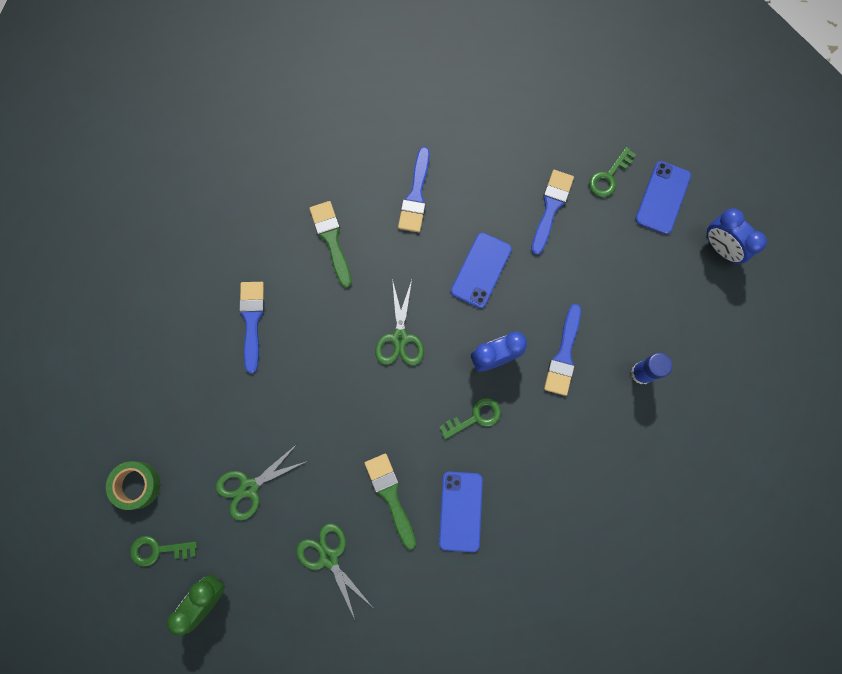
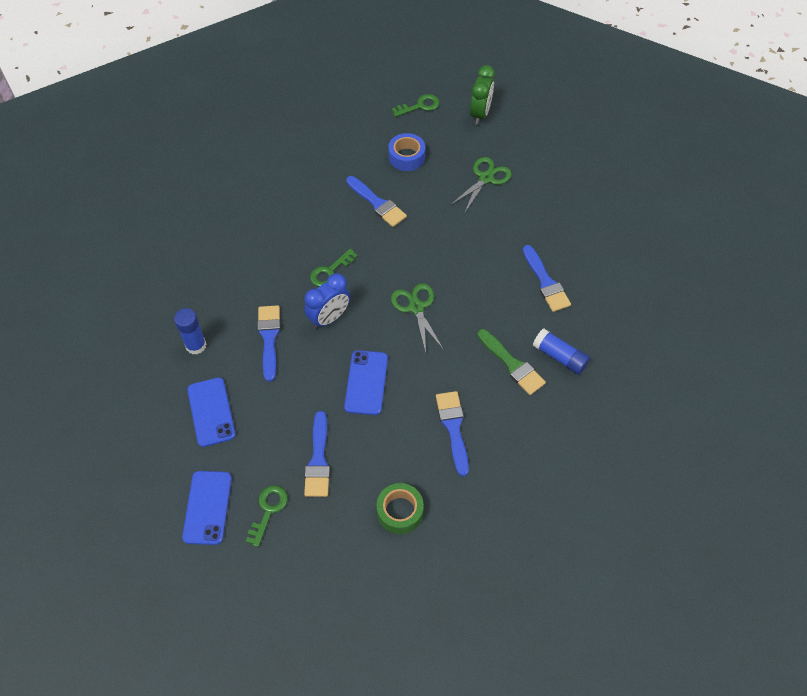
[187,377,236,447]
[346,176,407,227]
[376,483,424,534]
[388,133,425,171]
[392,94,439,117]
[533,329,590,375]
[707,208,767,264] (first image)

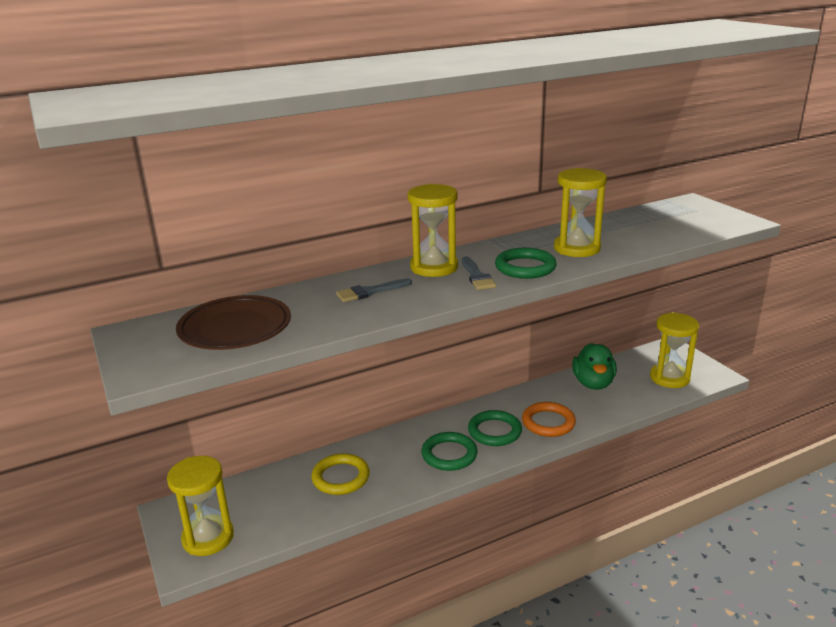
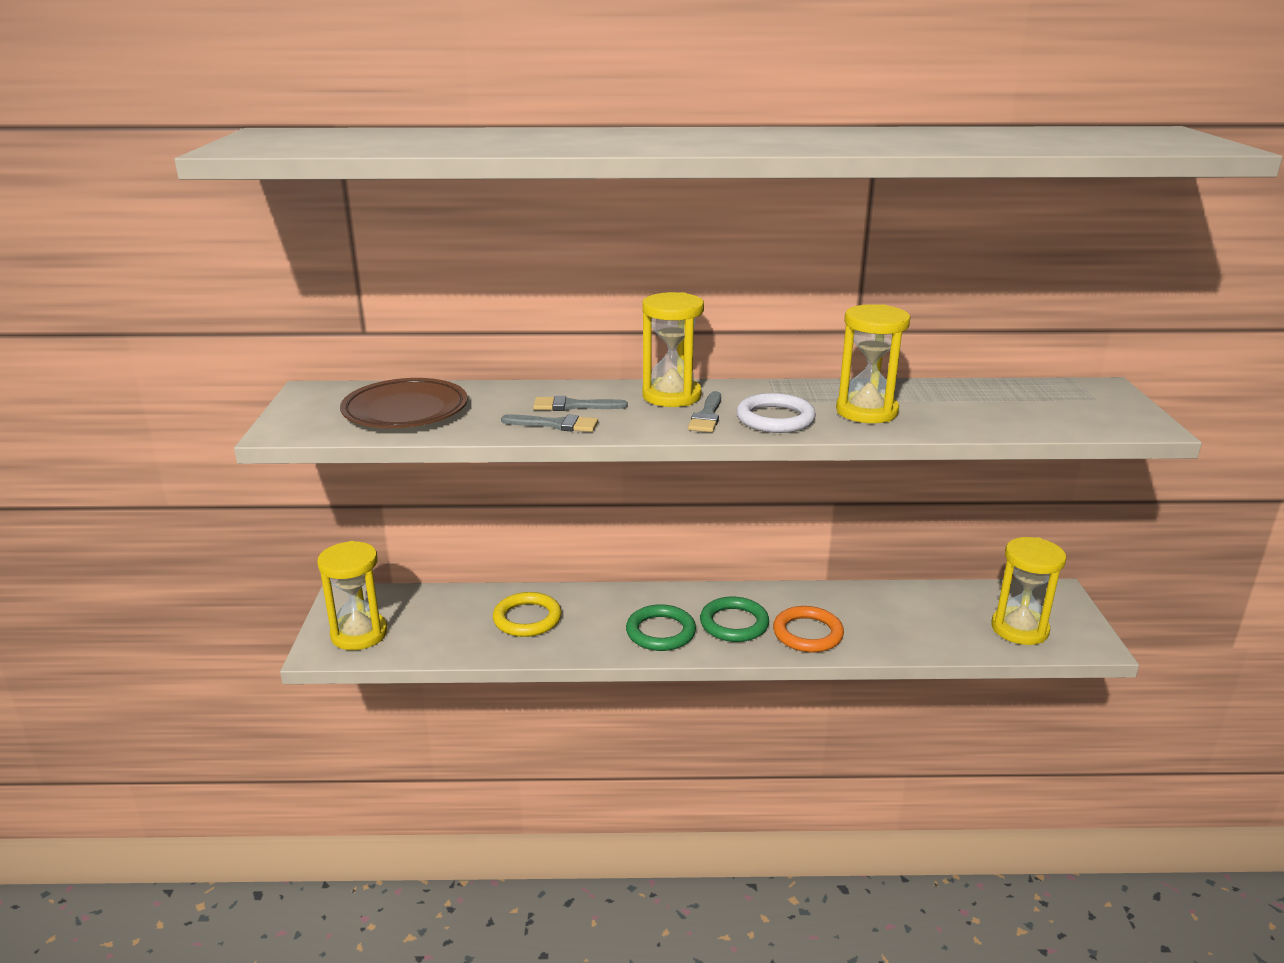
[501,414,598,432]
[736,393,816,433]
[572,343,617,390] (first image)

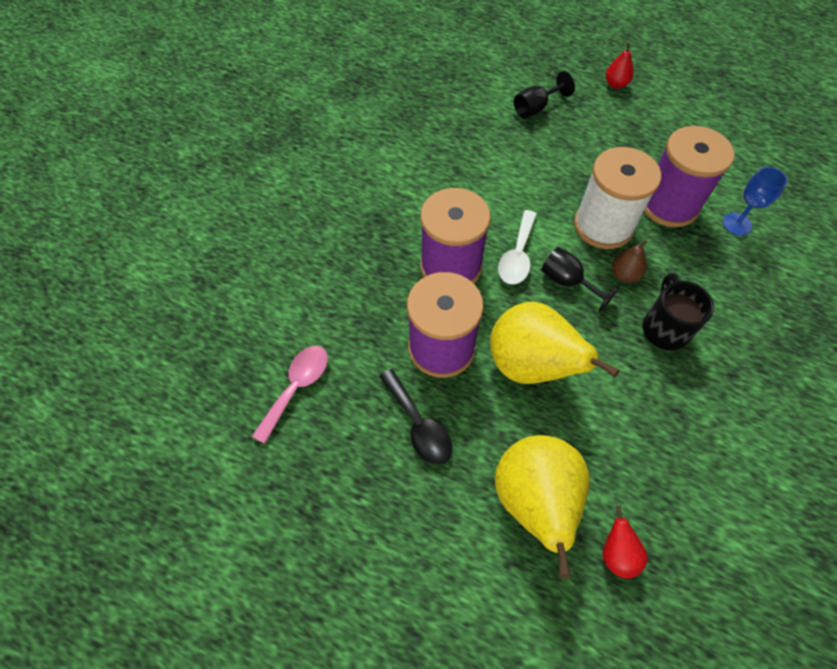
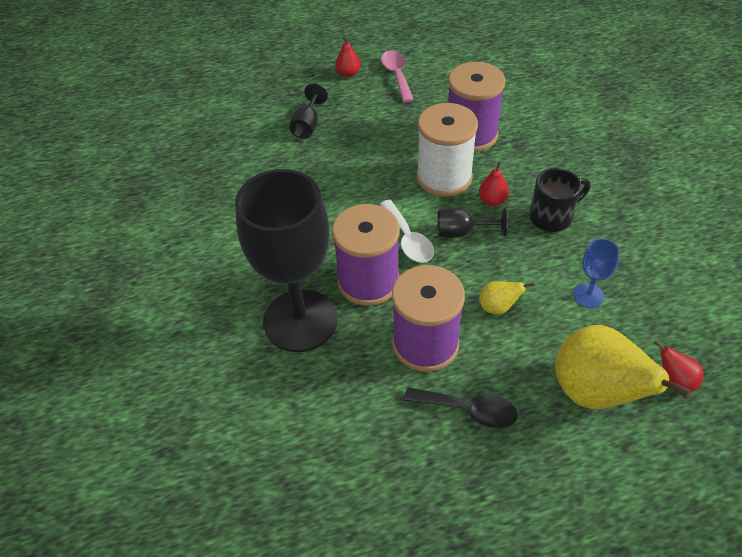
[235,169,337,352]
[381,51,414,102]
[479,162,509,206]
[479,281,535,315]
[530,168,590,232]
[573,238,620,308]

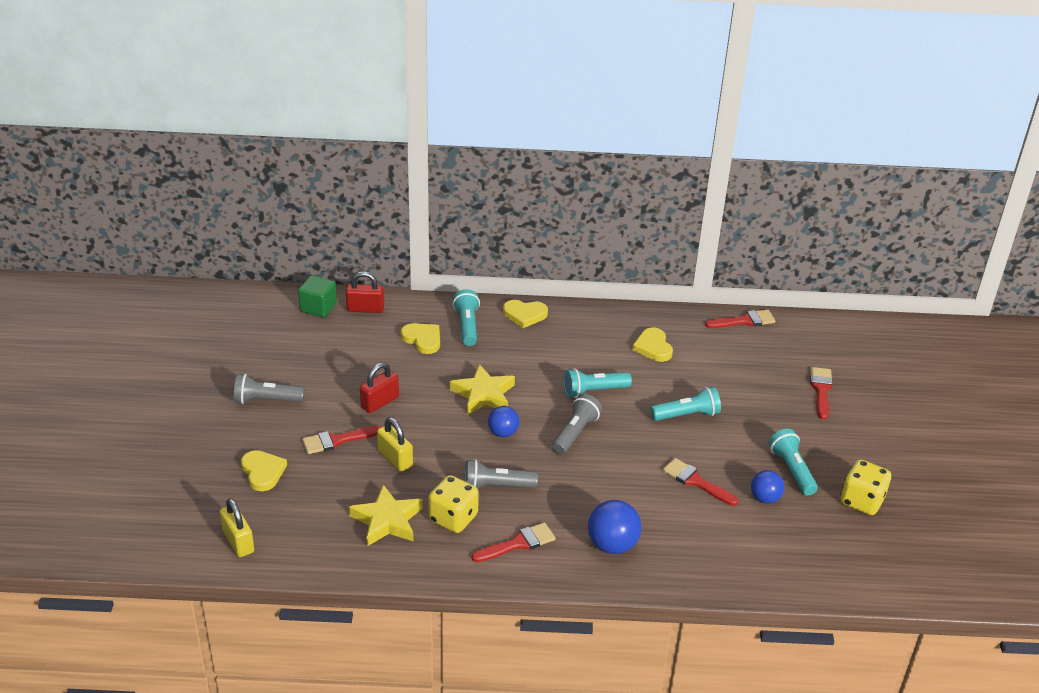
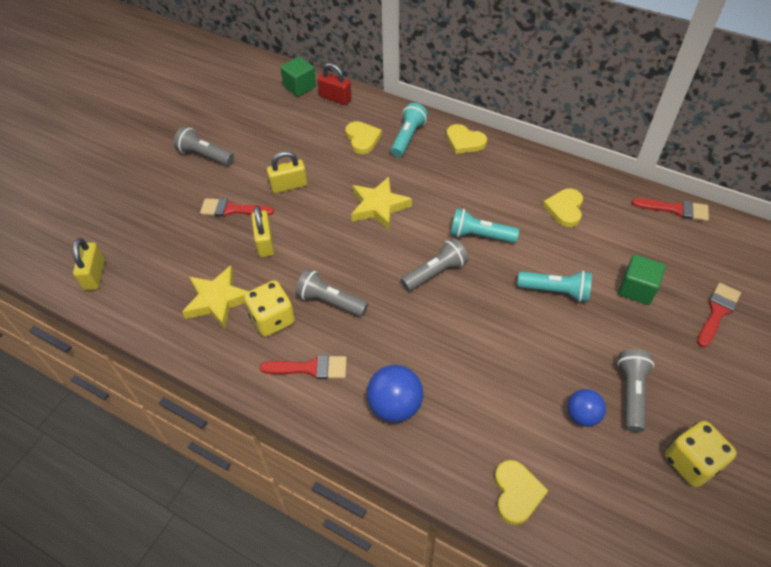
[267,151,307,193]
[495,460,548,525]
[617,349,654,432]
[618,255,666,305]
[488,406,519,437] (first image)
[662,458,738,506] (first image)

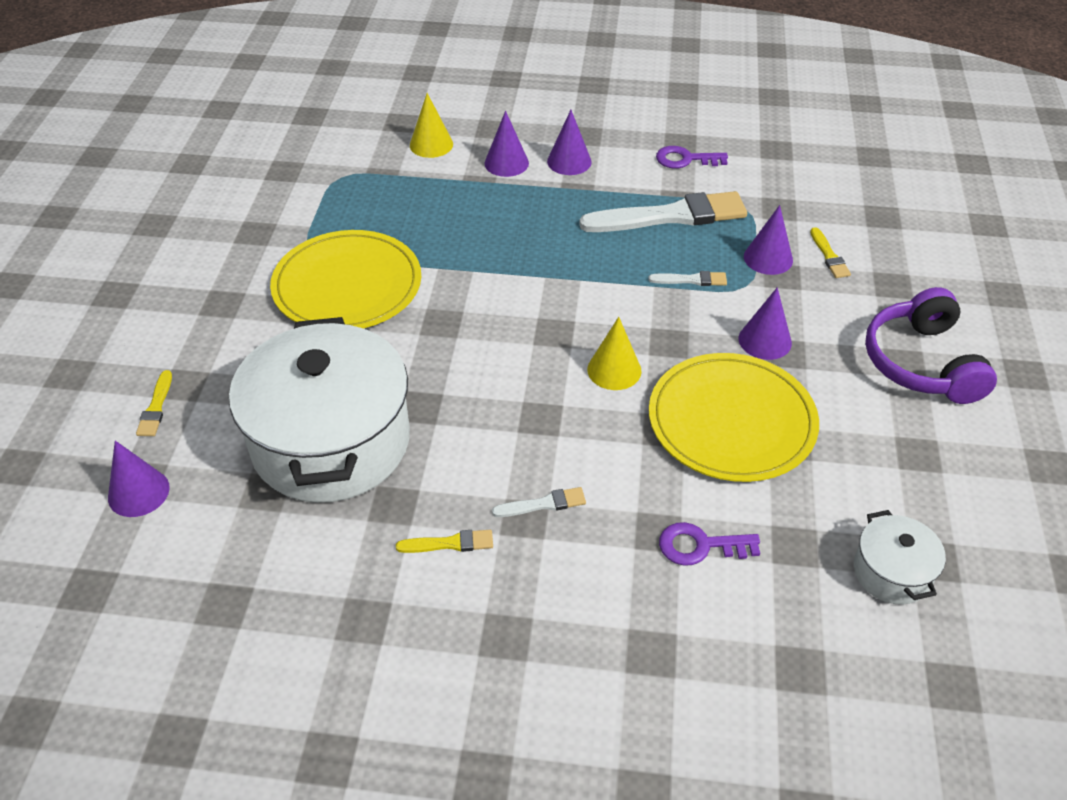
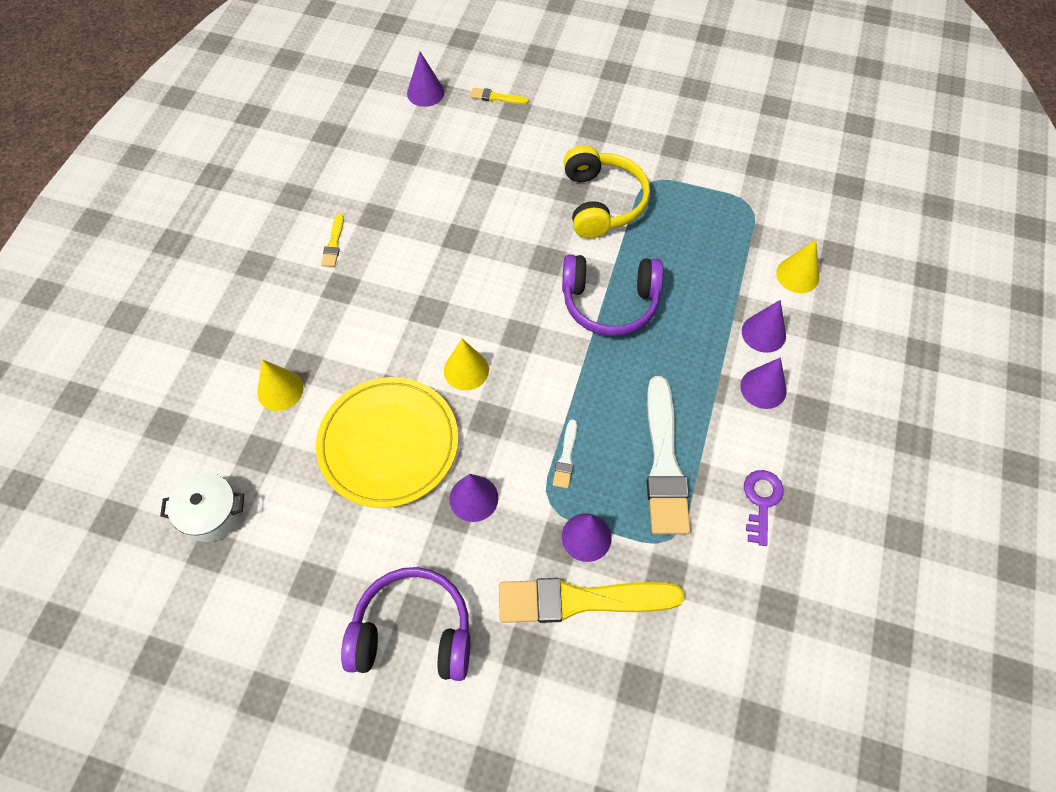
[257,359,304,411]
[499,578,684,623]
[562,255,664,336]
[564,145,650,239]
[229,317,410,503] (first image)
[492,487,586,517] (first image)

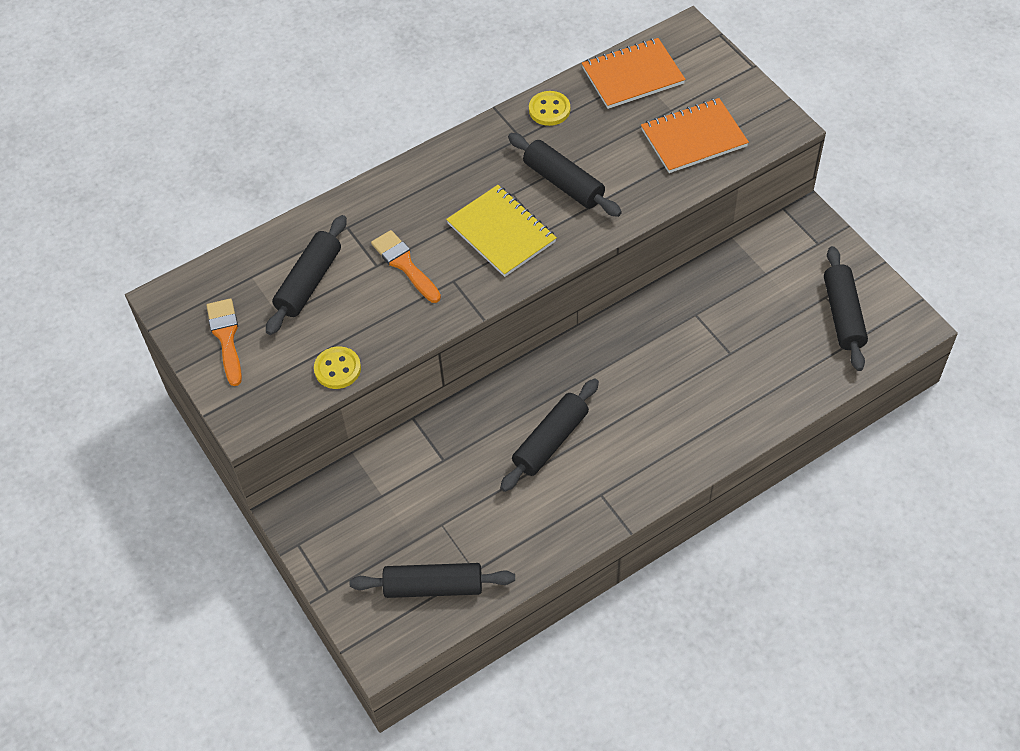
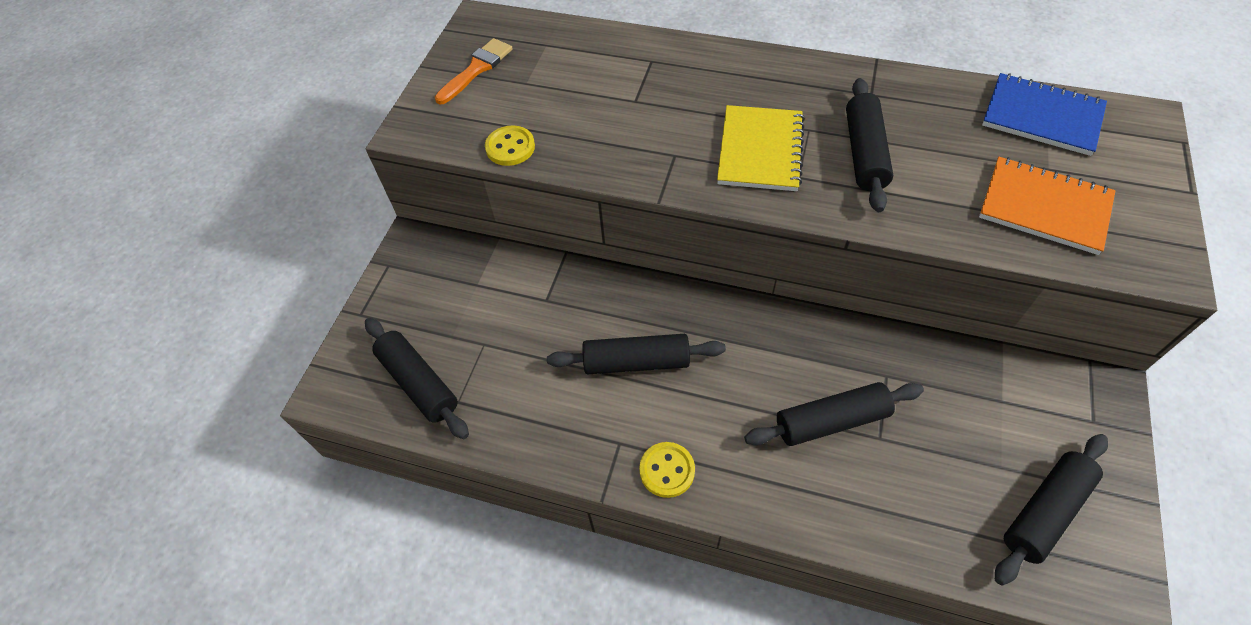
[639,442,695,498]
[744,382,924,446]
[982,73,1107,156]
[371,230,441,303] (first image)

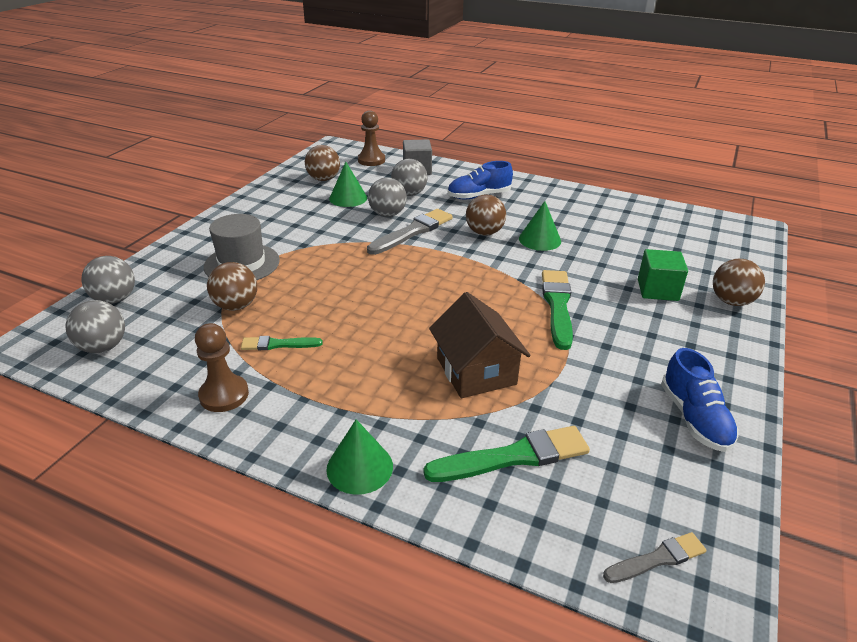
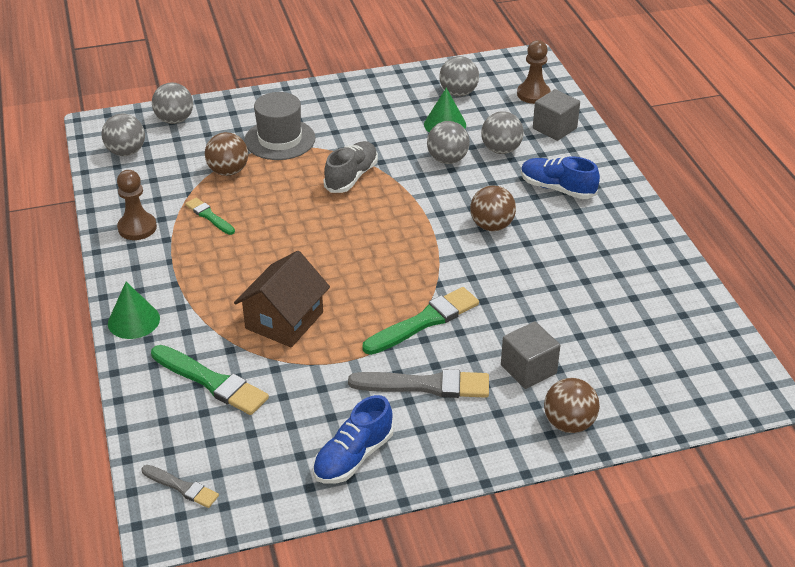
[324,141,378,193]
[348,369,489,398]
[439,56,479,97]
[501,321,561,389]
[519,201,561,251] (first image)

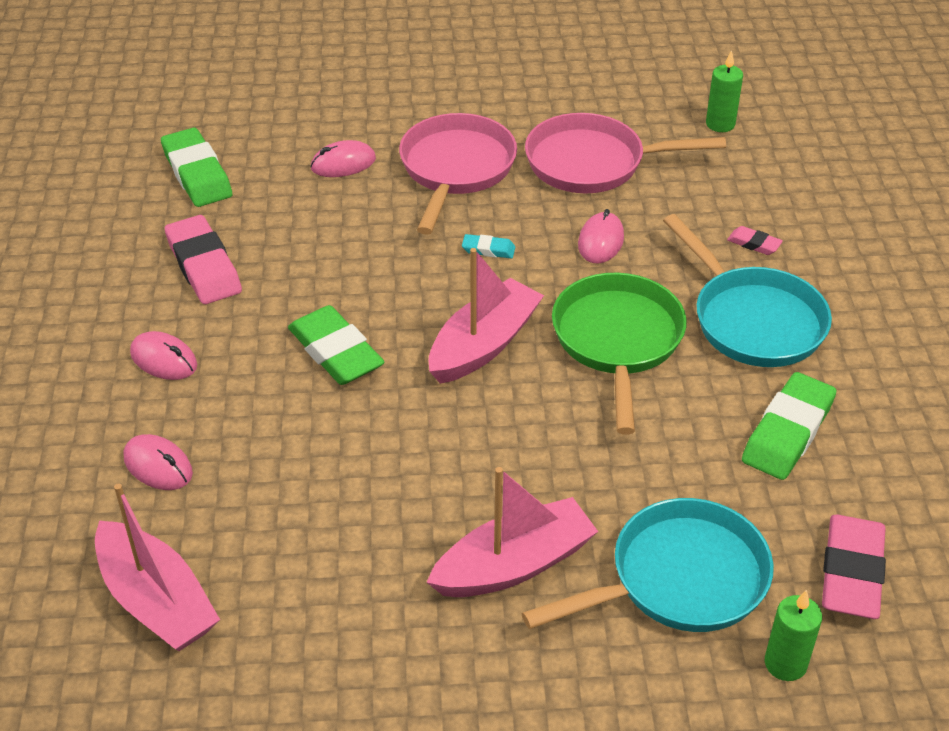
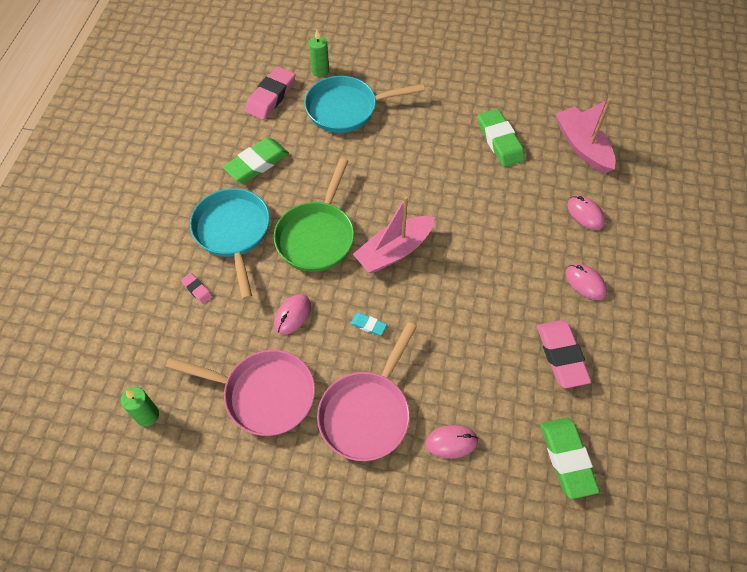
[478,109,525,167]
[426,467,598,597] (first image)

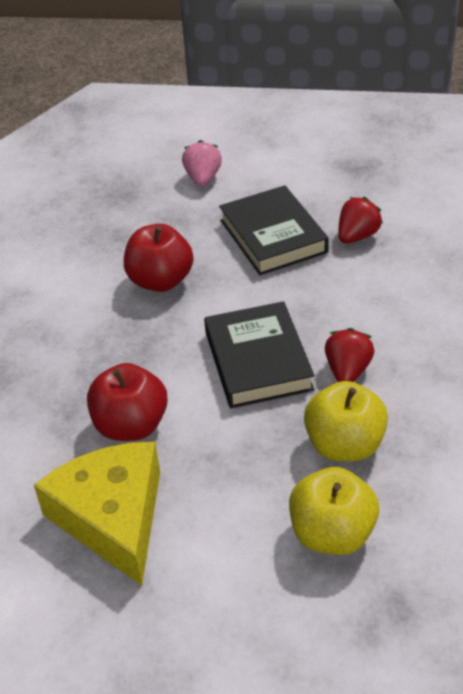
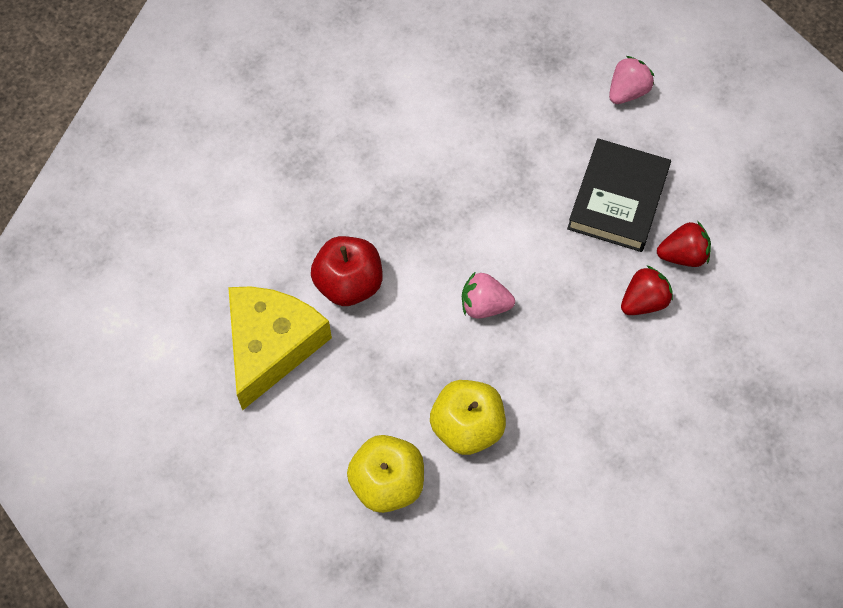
[462,271,515,319]
[621,266,673,315]
[124,224,193,292] (first image)

